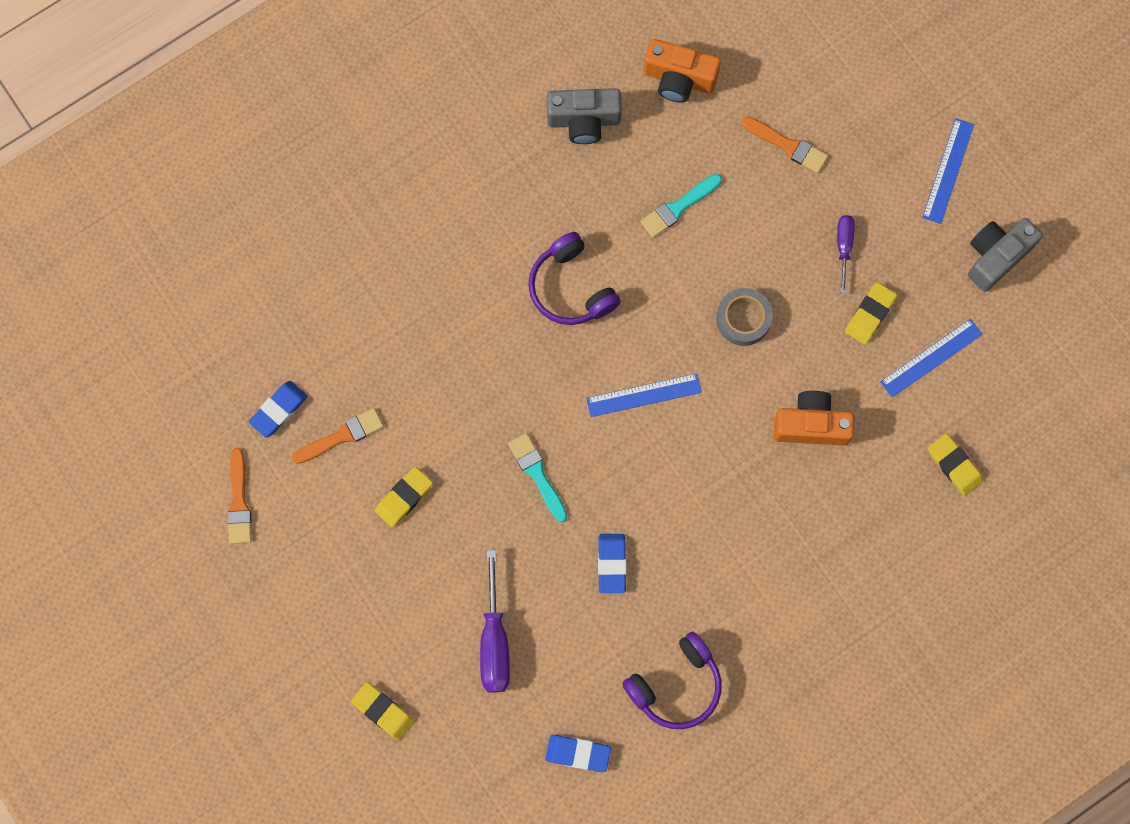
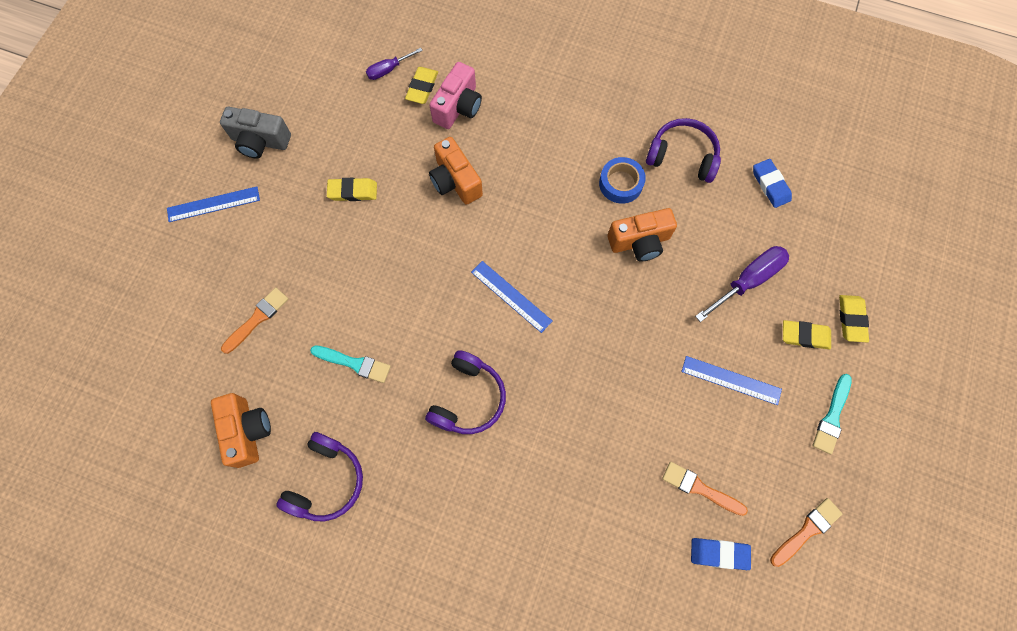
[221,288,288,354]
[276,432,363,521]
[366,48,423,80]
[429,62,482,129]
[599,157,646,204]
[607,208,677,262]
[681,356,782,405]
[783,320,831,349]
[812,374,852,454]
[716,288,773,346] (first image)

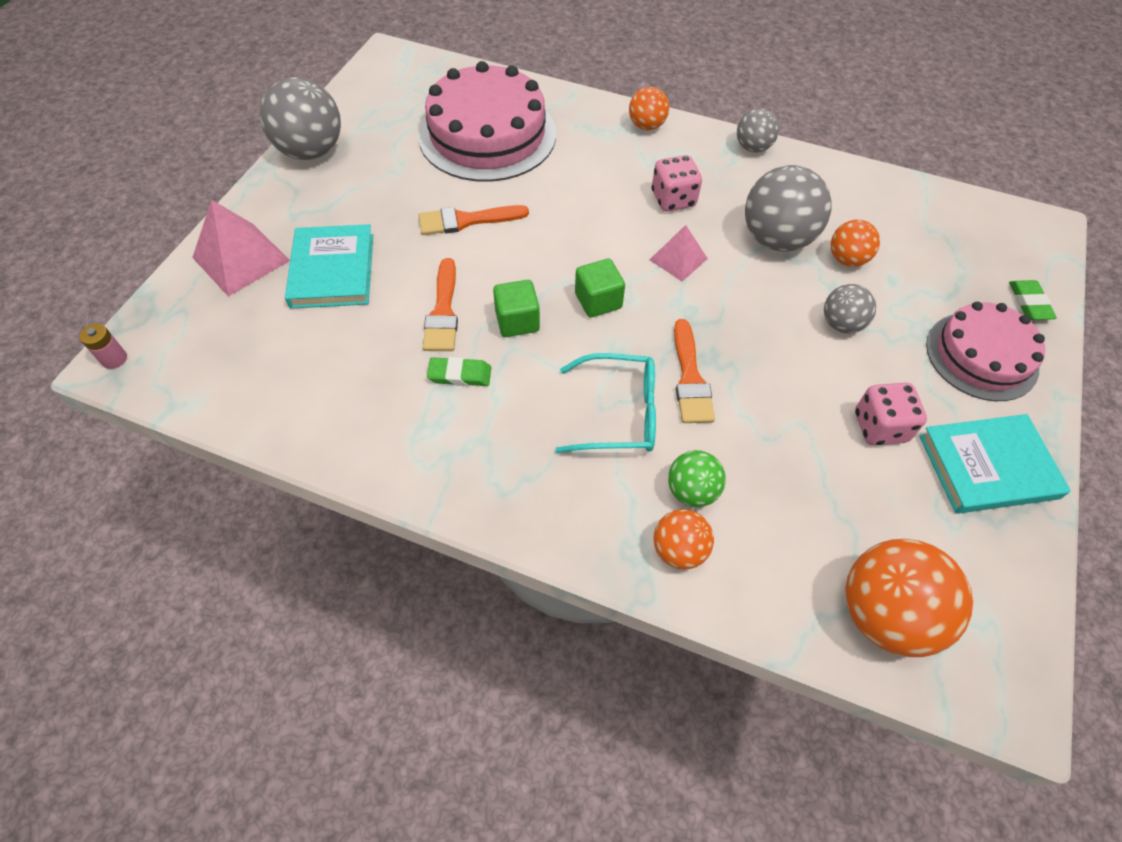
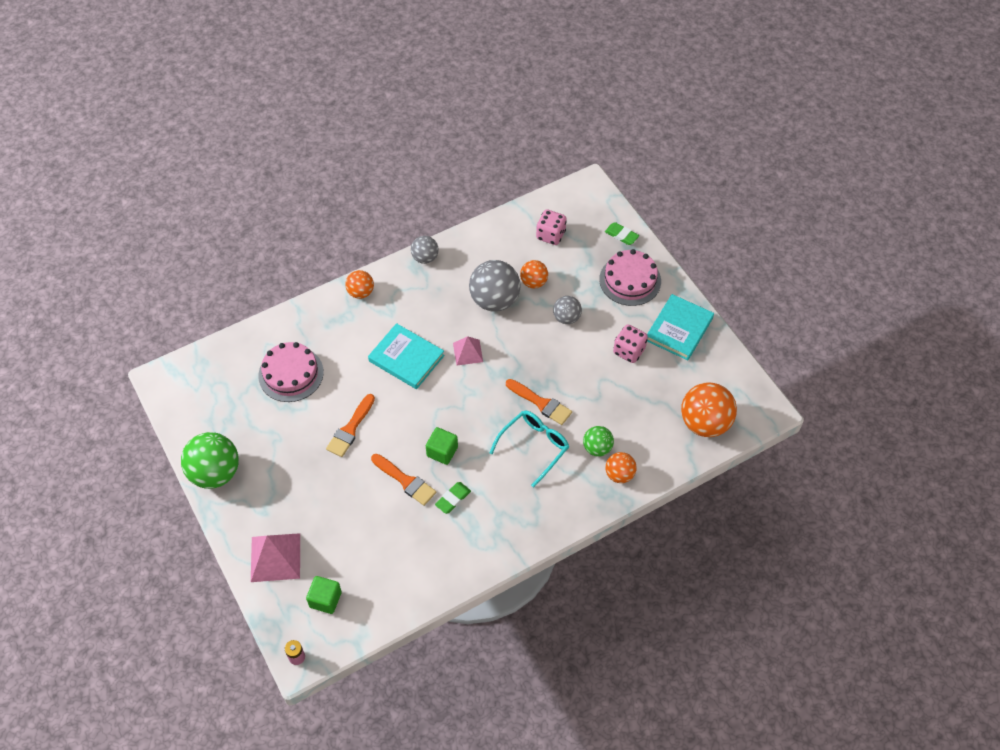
[181,432,239,489]
[258,342,324,402]
[306,576,342,614]
[368,323,445,389]
[536,209,567,245]

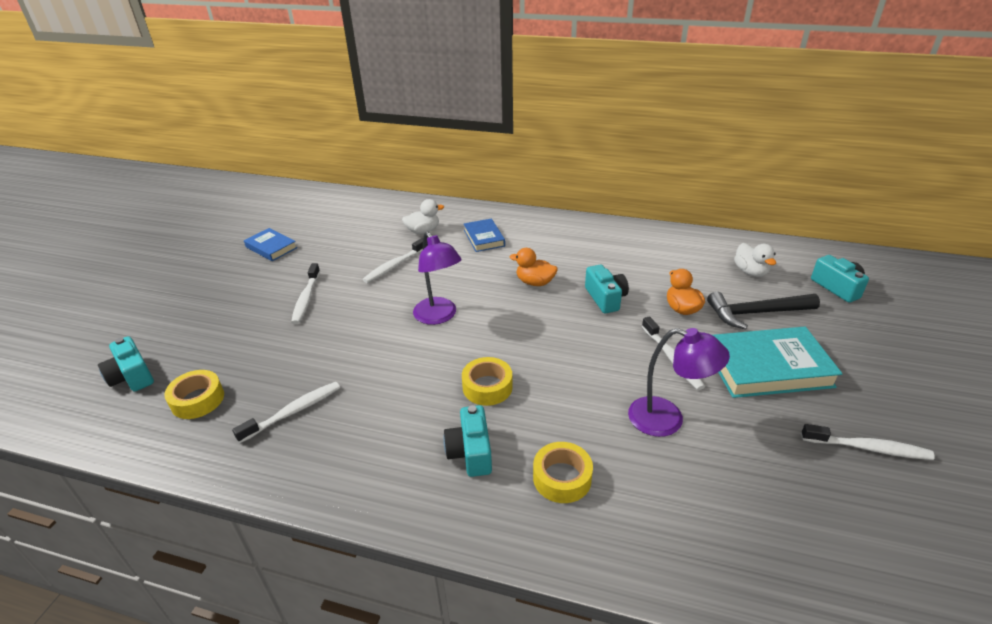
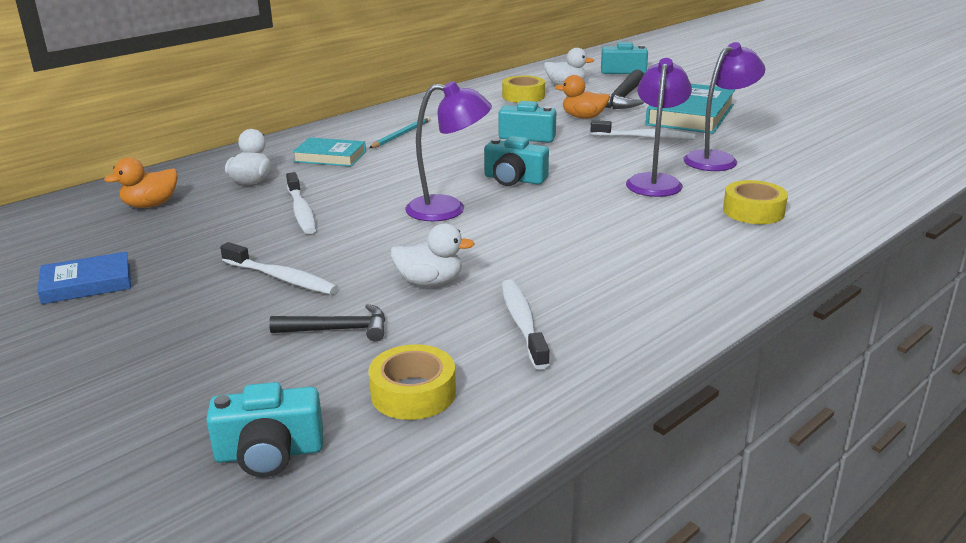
[104,157,178,208]
[269,304,385,342]
[292,137,366,167]
[369,116,430,148]
[390,223,475,286]
[484,136,549,186]
[502,76,545,103]
[626,58,692,197]
[801,424,935,460] (first image)

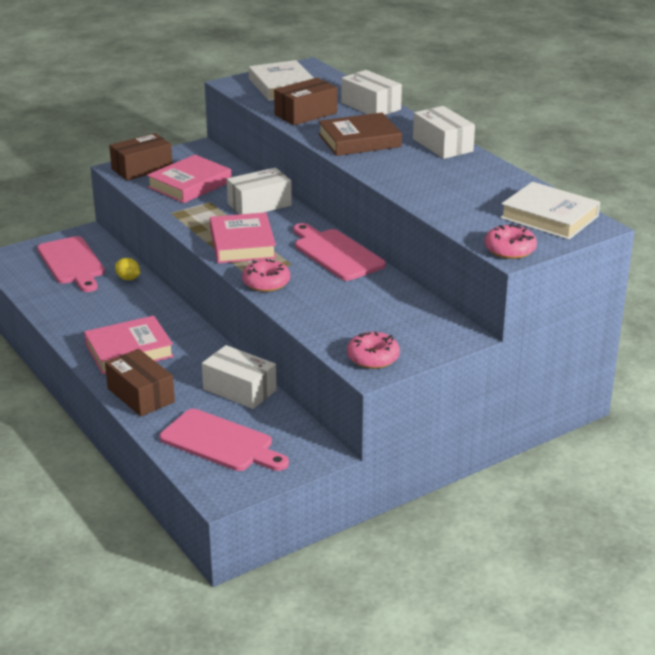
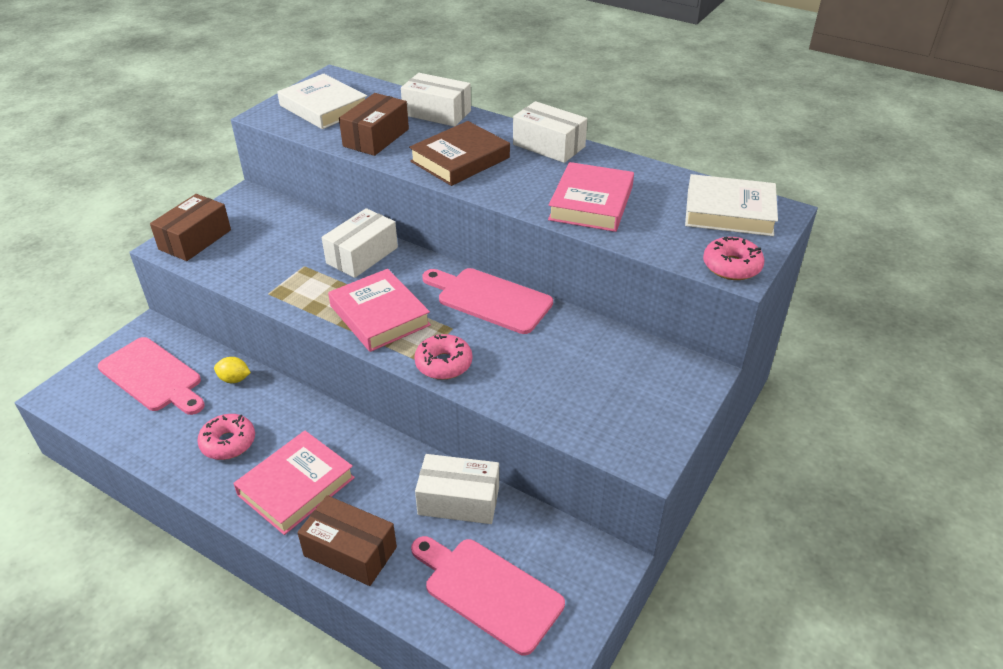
[197,414,255,460]
[411,536,565,656]
[548,162,634,232]

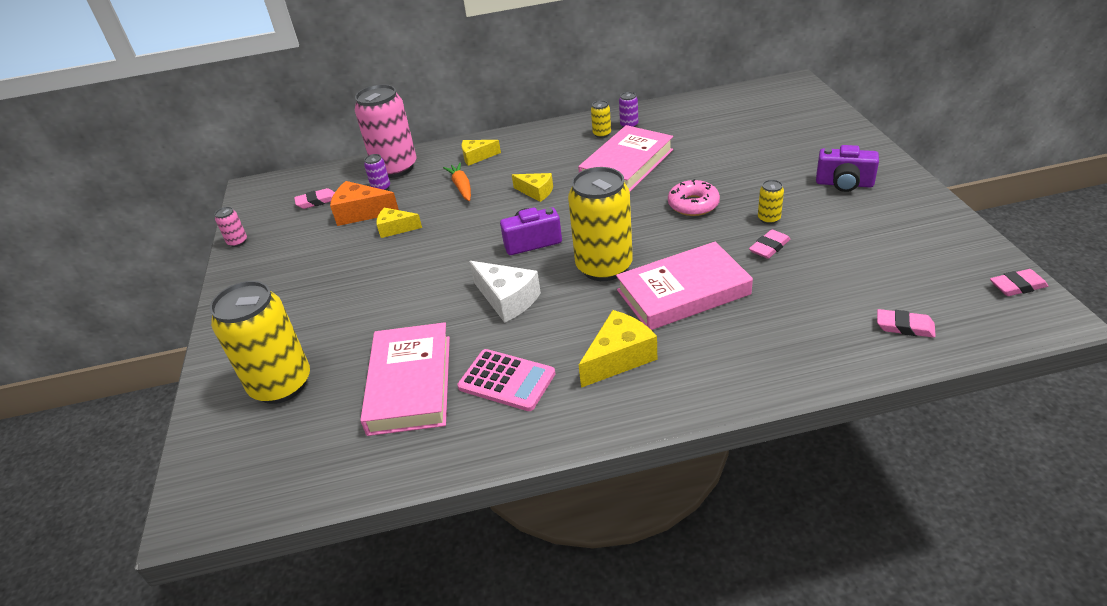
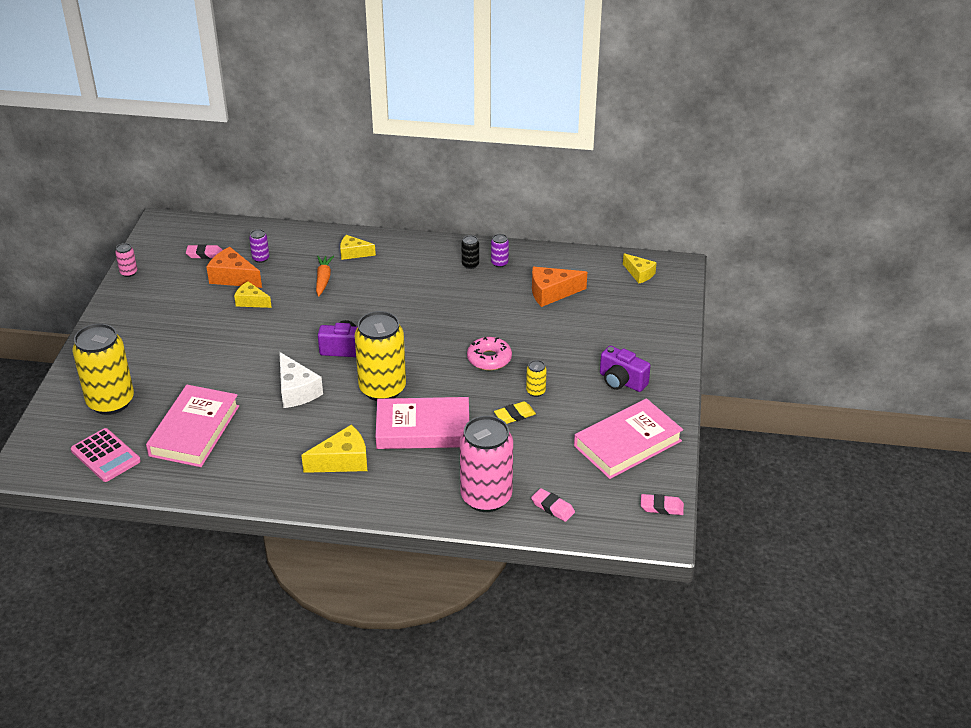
[71,428,141,482]
[460,416,513,512]
[462,235,479,269]
[494,401,536,424]
[532,267,587,307]
[574,398,683,479]
[623,253,657,283]

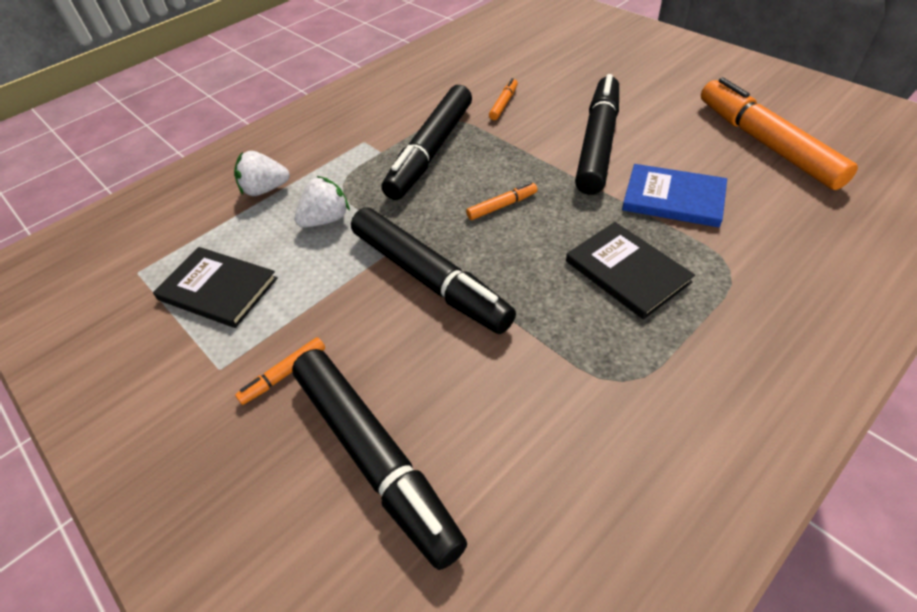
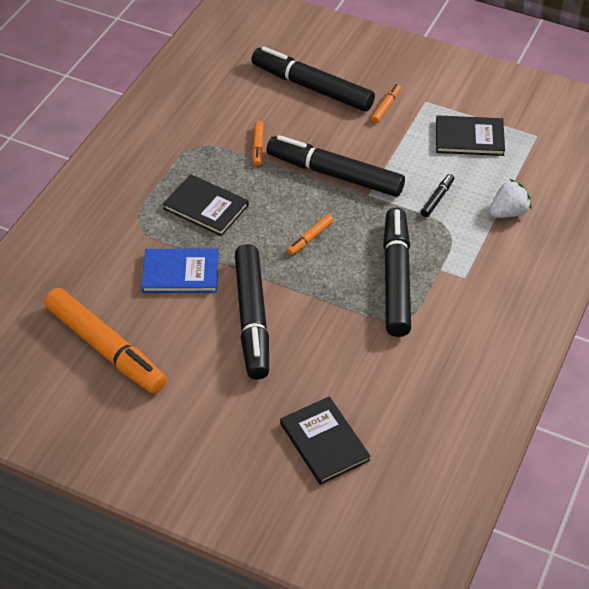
[252,121,264,166]
[280,396,371,485]
[421,174,454,217]

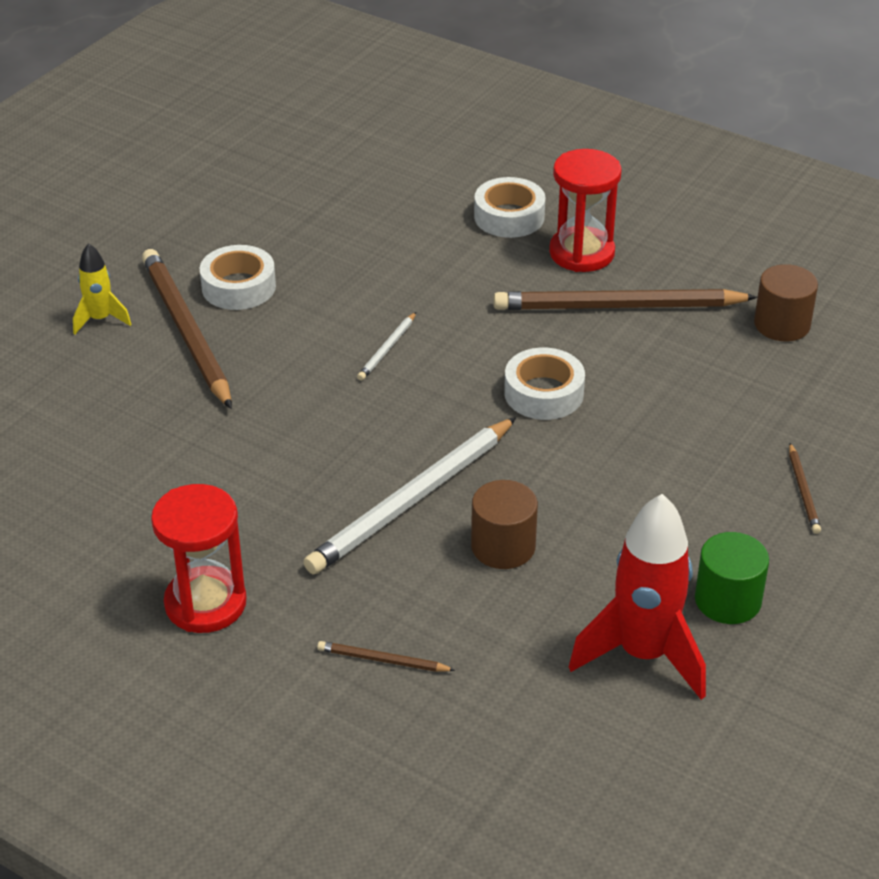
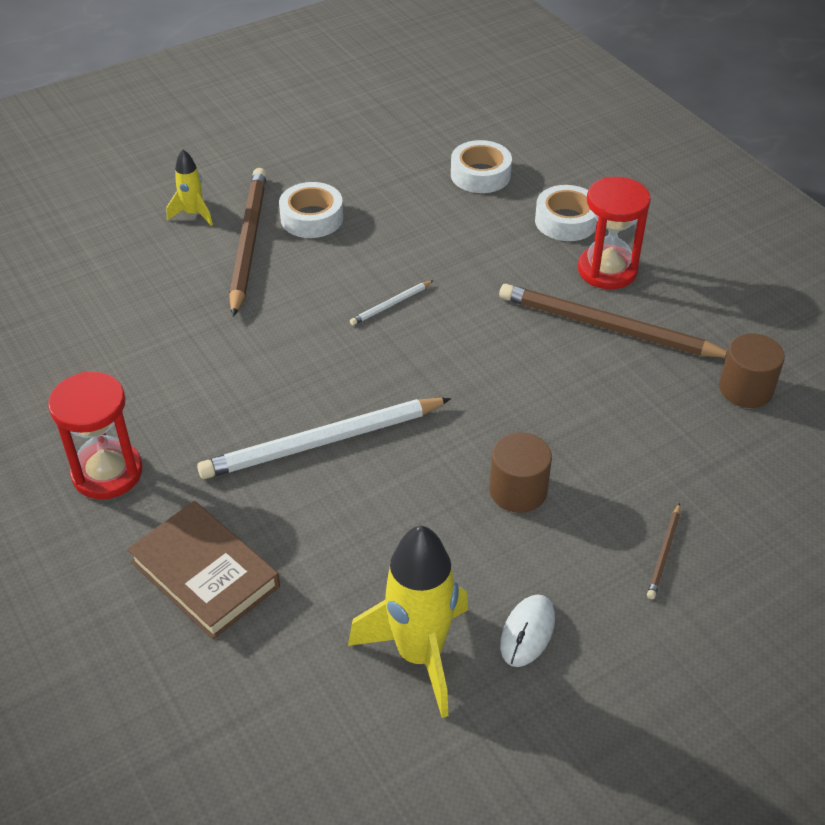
[127,501,280,639]
[348,526,468,718]
[451,140,512,193]
[490,432,552,513]
[500,594,555,667]

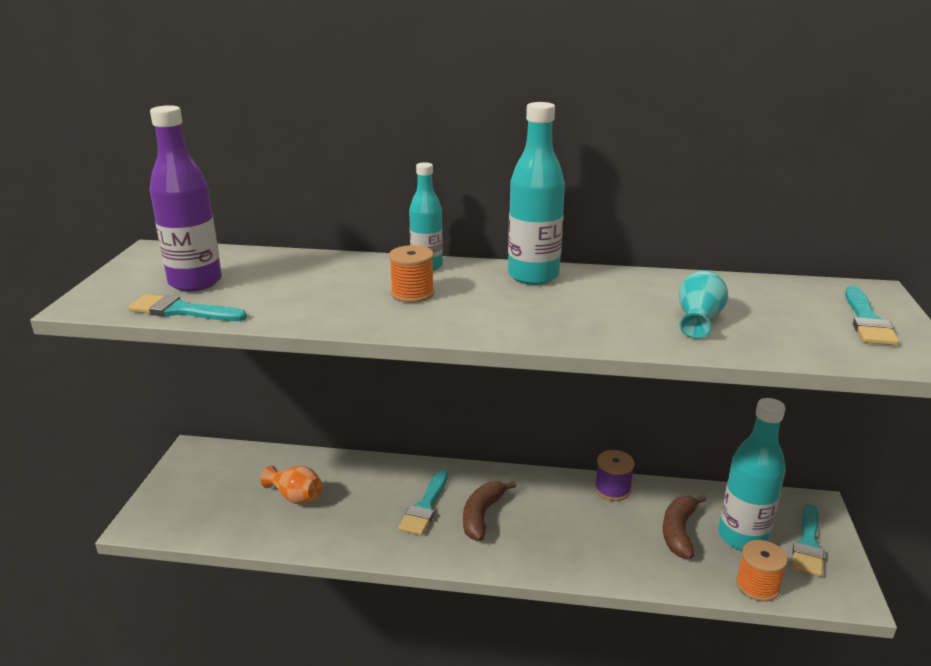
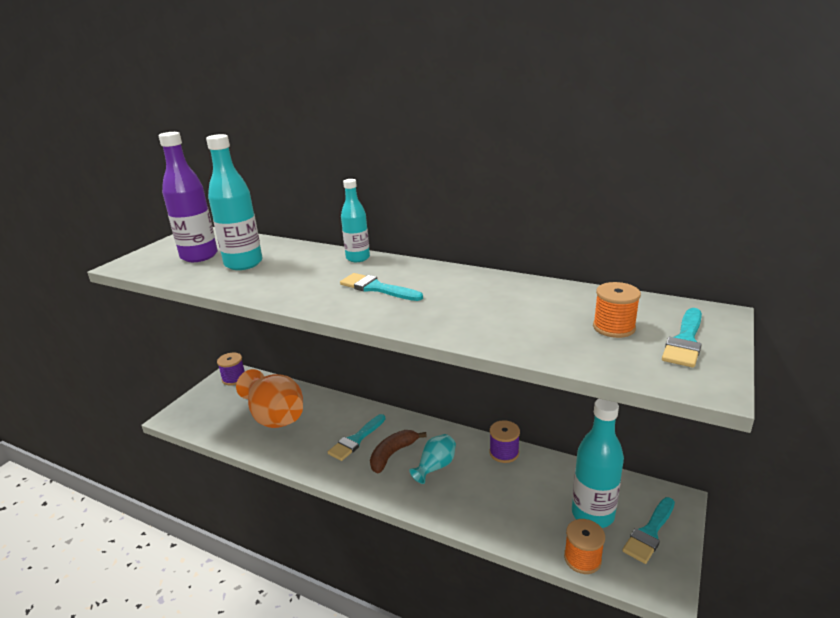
[206,134,262,270]
[217,353,245,385]
[236,369,303,428]
[340,273,423,301]
[409,434,456,484]
[593,282,641,338]
[663,495,706,559] (first image)

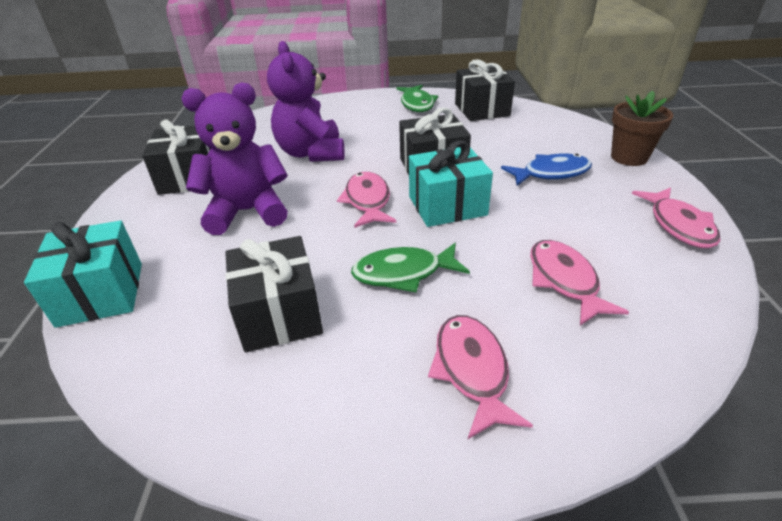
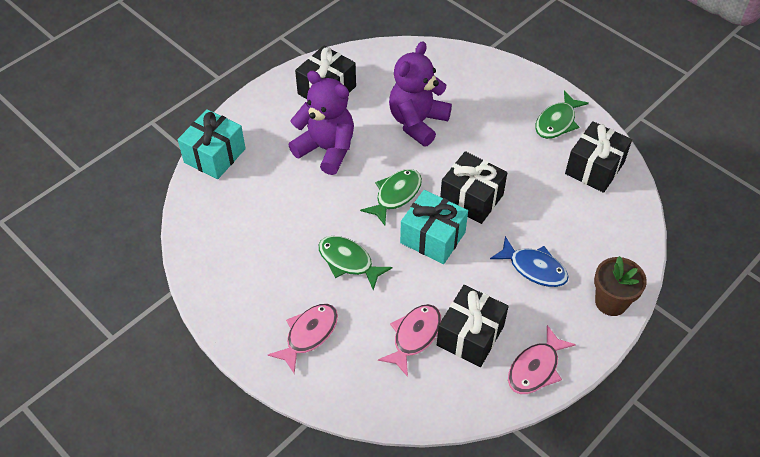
[360,169,422,225]
[437,285,509,367]

